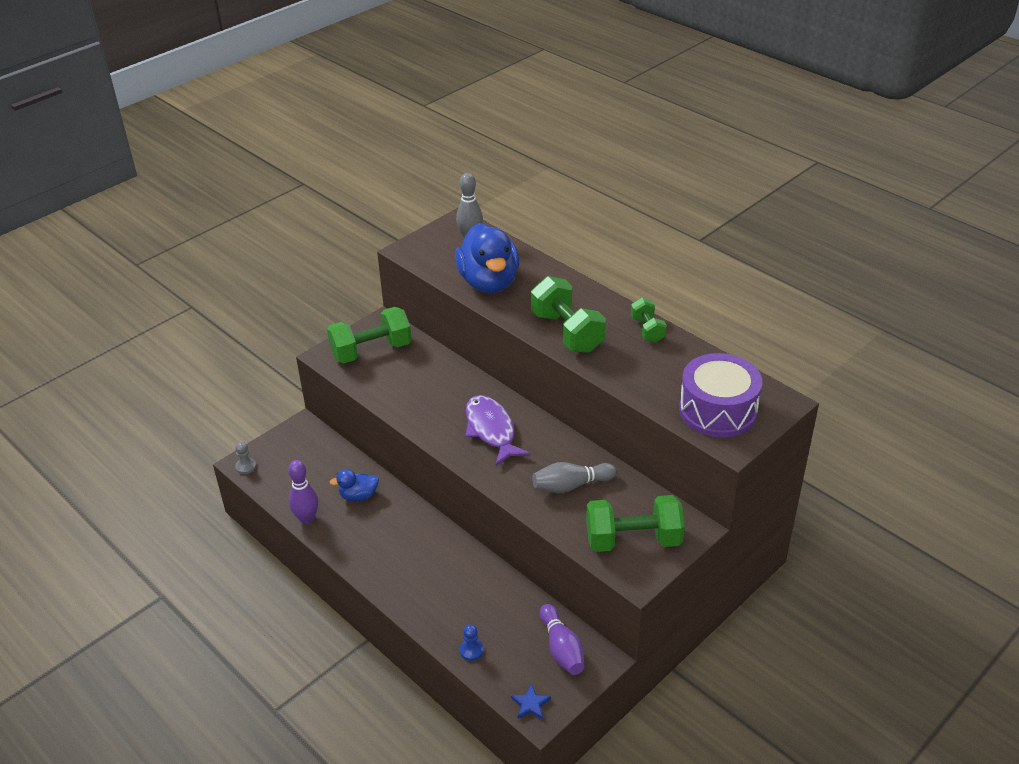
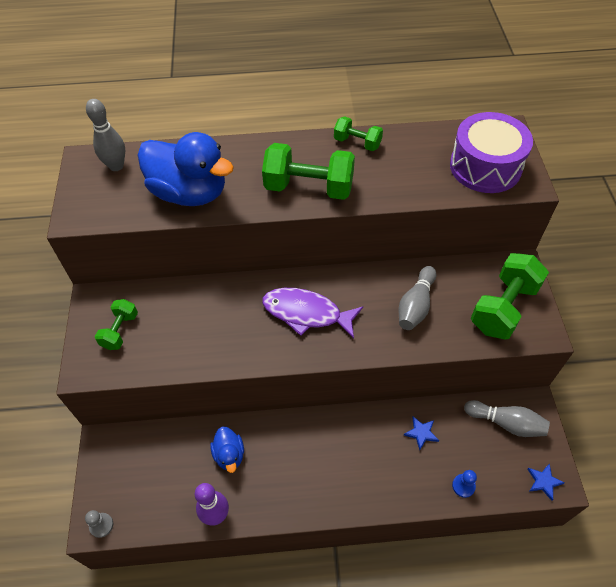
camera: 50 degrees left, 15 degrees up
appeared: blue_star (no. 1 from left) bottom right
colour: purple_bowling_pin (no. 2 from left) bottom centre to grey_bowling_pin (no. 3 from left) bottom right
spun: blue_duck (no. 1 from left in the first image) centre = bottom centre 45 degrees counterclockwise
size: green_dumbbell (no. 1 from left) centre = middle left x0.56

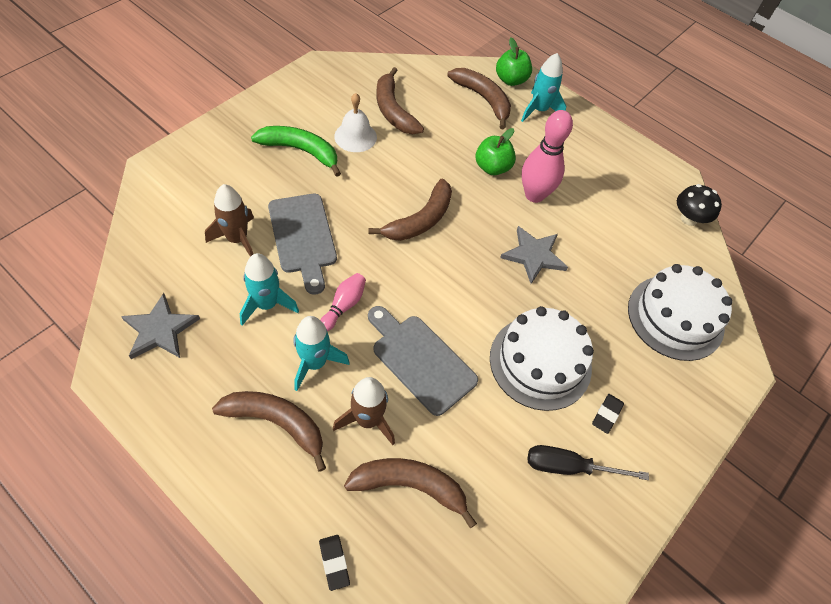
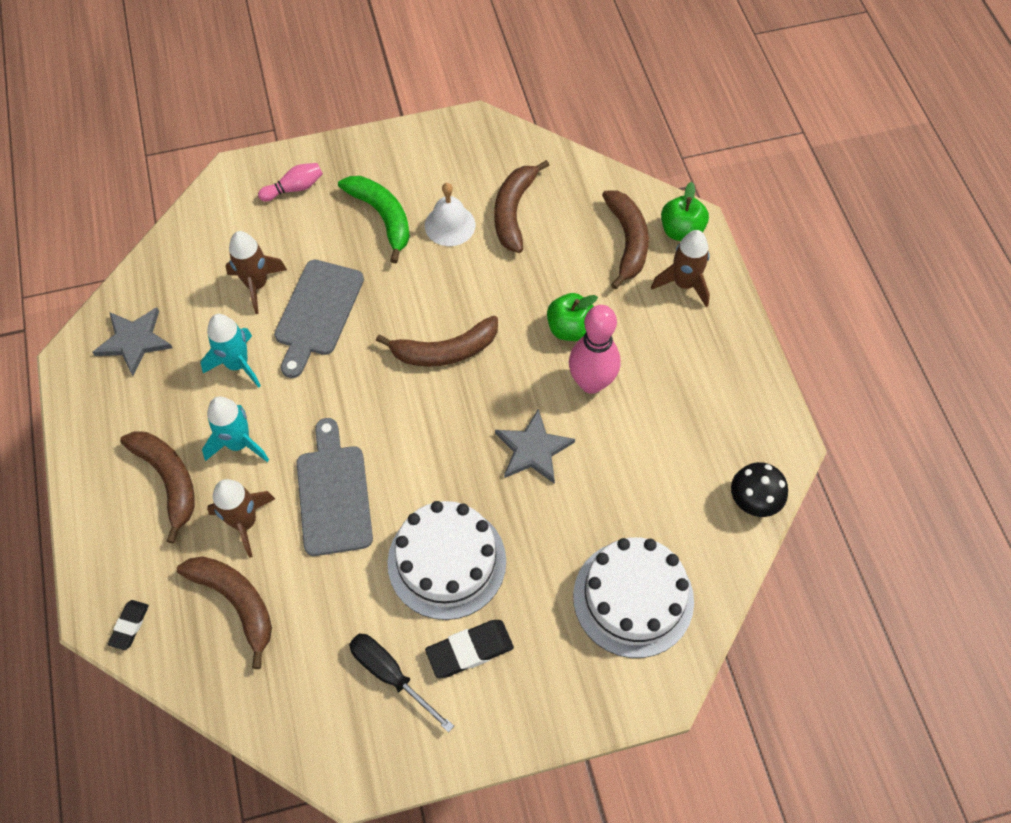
camera: 40 degrees right, 5 degrees up
relocated: pink_bowling_pin (no. 1 from left) centre to top left
colour: turquoise_rocket (no. 3 from left) top centre to brown_rocket (no. 3 from left) top right
size: black_eraser (no. 2 from left) bottom right = bottom centre x1.63

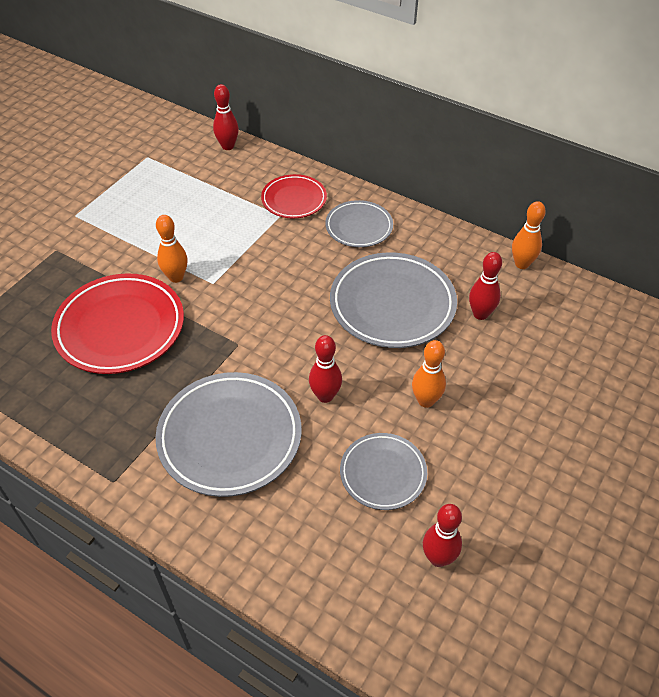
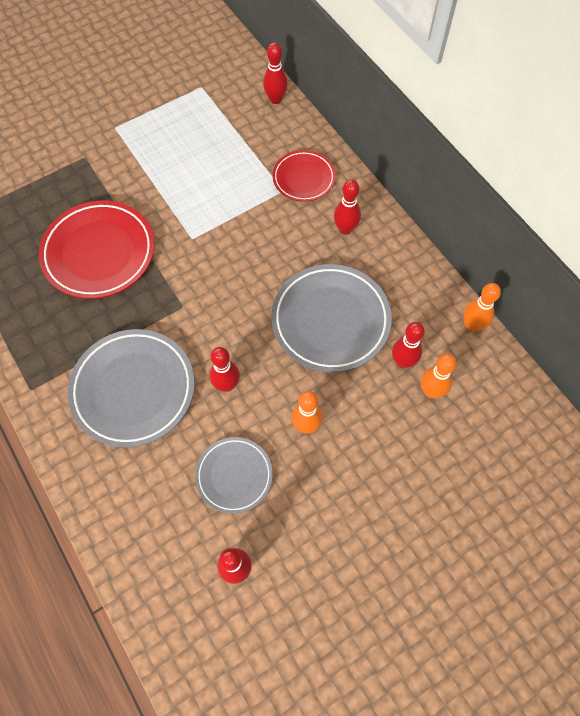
camera: 25 degrees right, 15 degrees up
relocated: orange_bowling_pin (no. 1 from left in the first image) middle left to orange_bowling_pin (no. 2 from left) middle right
exchanged: grey_plate (no. 2 from left) top centre to red_bowling_pin (no. 4 from left) top centre

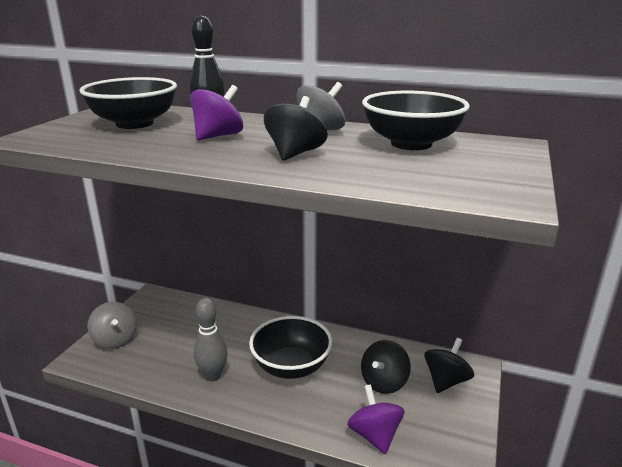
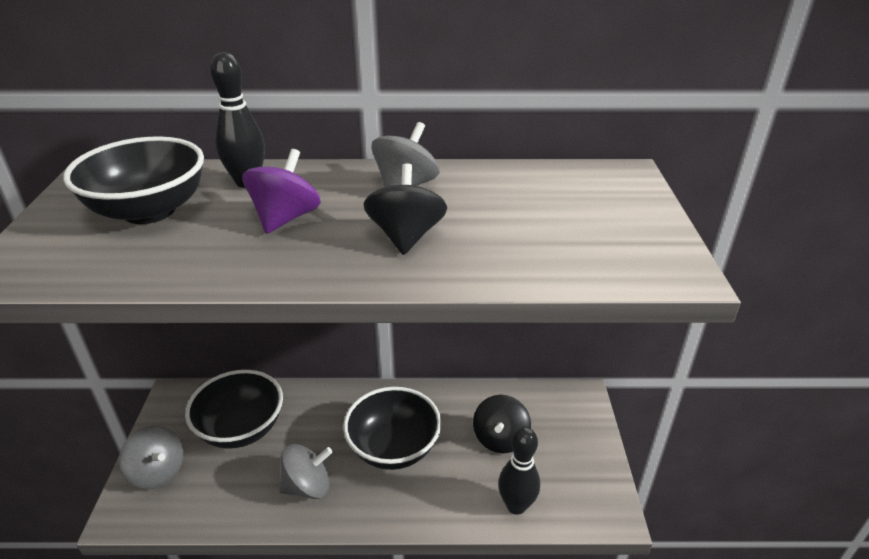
camera: 20 degrees left, 10 degrees up
missing: black_spinning_top (no. 3 from left) bottom right
relocated: black_bowl (no. 3 from left in the first image) top right to black_bowl (no. 2 from left) bottom left
exchanged: grey_bowling_pin bottom centre to grey_spinning_top (no. 2 from left) bottom centre; purple_spinning_top (no. 2 from left) bottom centre to black_bowling_pin (no. 2 from left) bottom centre

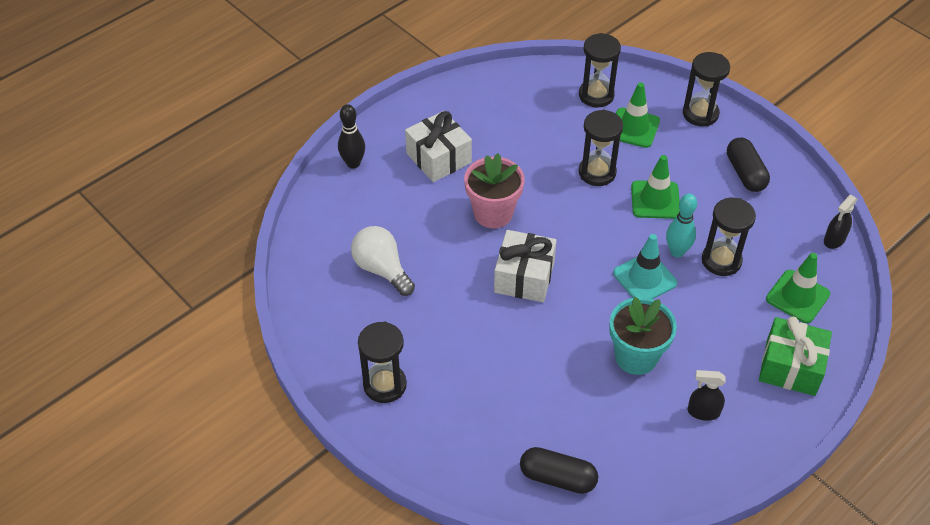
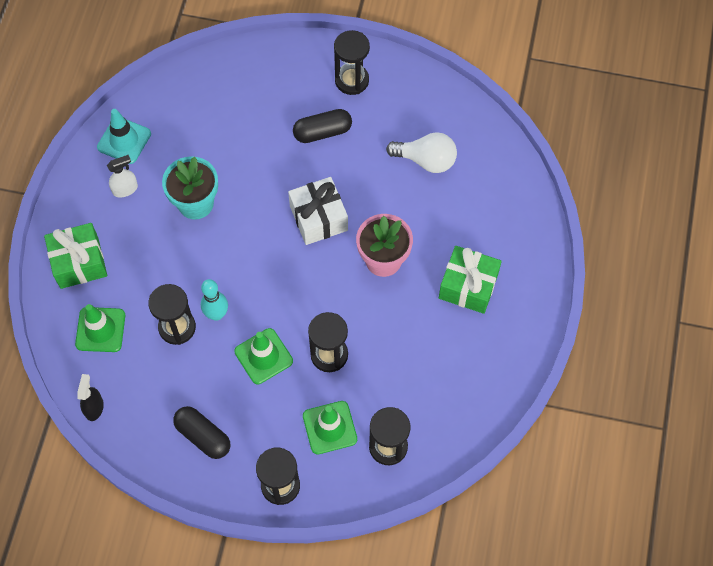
camera: 145 degrees right, 15 degrees up
missing: black_bowling_pin top centre
relocated: black_capsule (no. 1 from left in the first image) bottom centre to black_capsule (no. 2 from left) top centre; turquoise_traffic_cone middle right to top left
colour: white_gift (no. 1 from left) top centre to green_gift (no. 2 from left) centre; black_spray_bottle (no. 1 from left) bottom right to white_spray_bottle top left

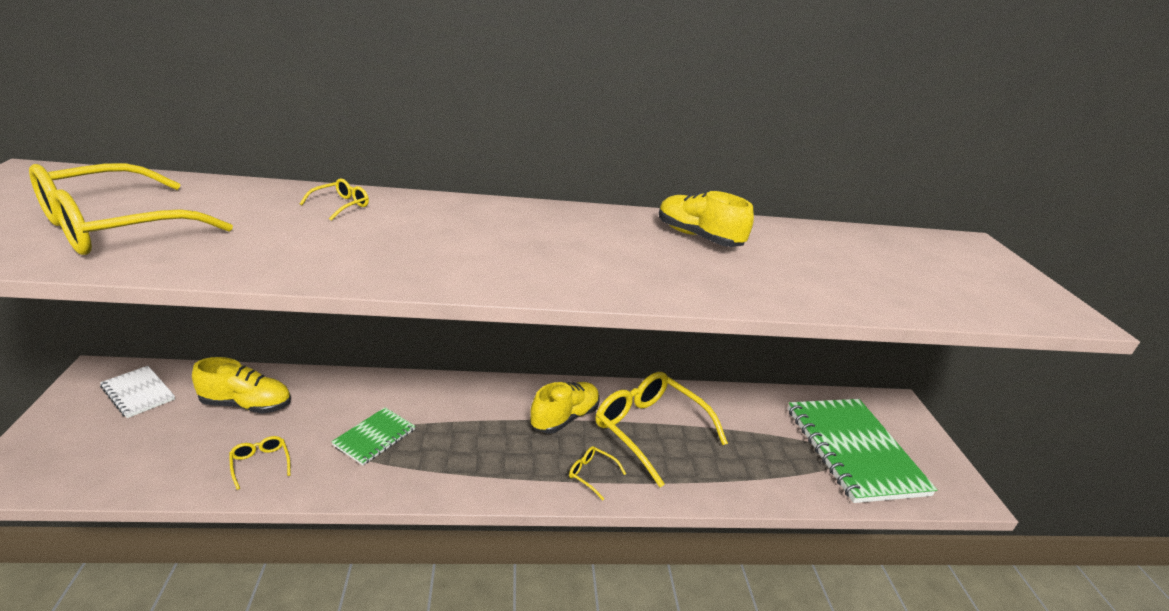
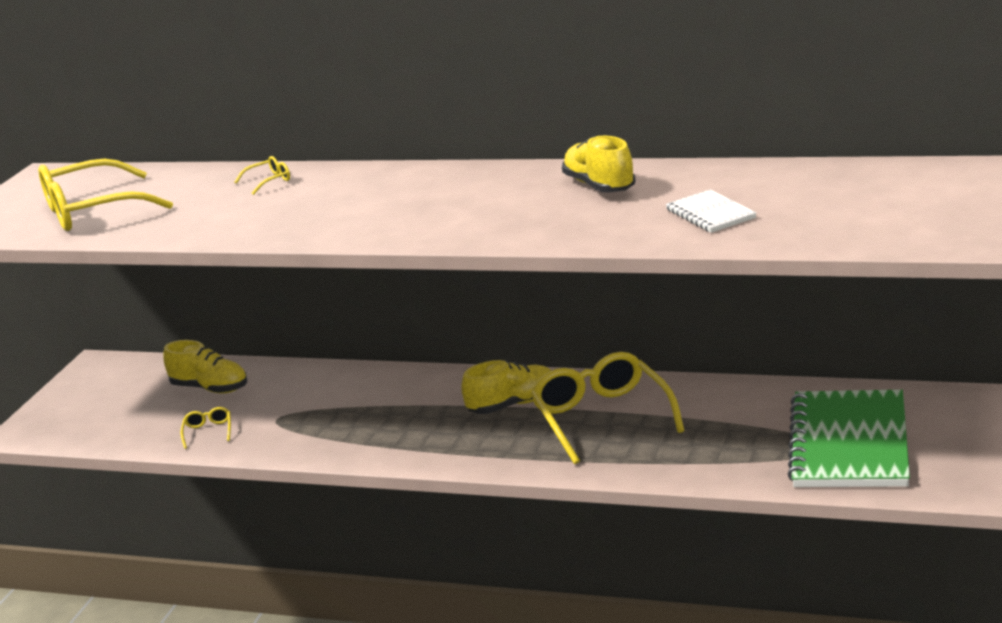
camera: 30 degrees right, 5 degrees down
missing: green_notebook (no. 1 from left) bottom left; yellow_glasses (no. 4 from left) bottom centre
relocated: white_notebook middle left to middle right

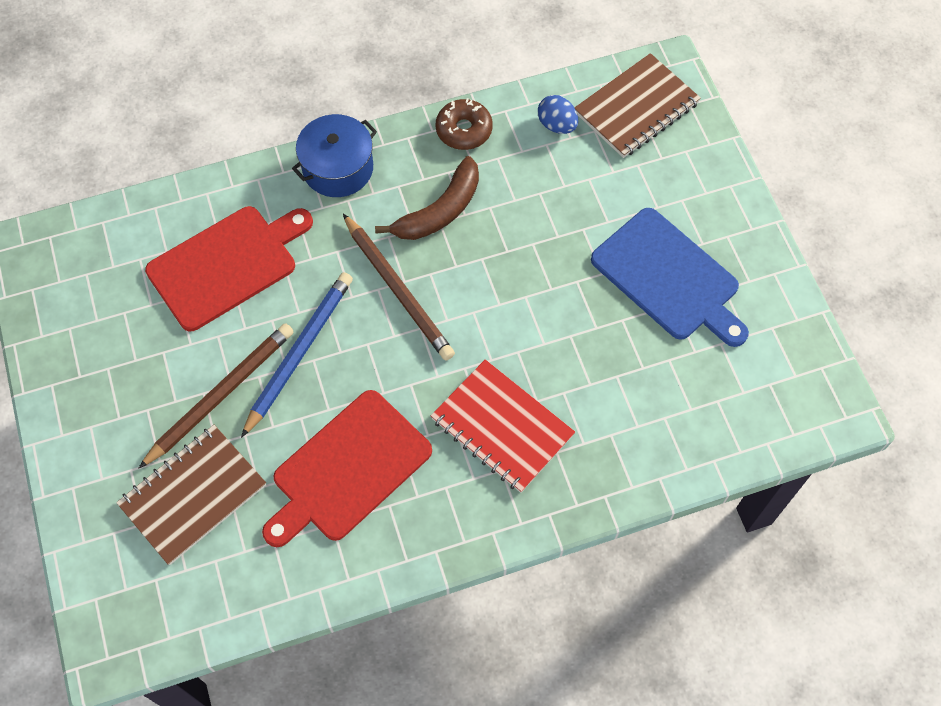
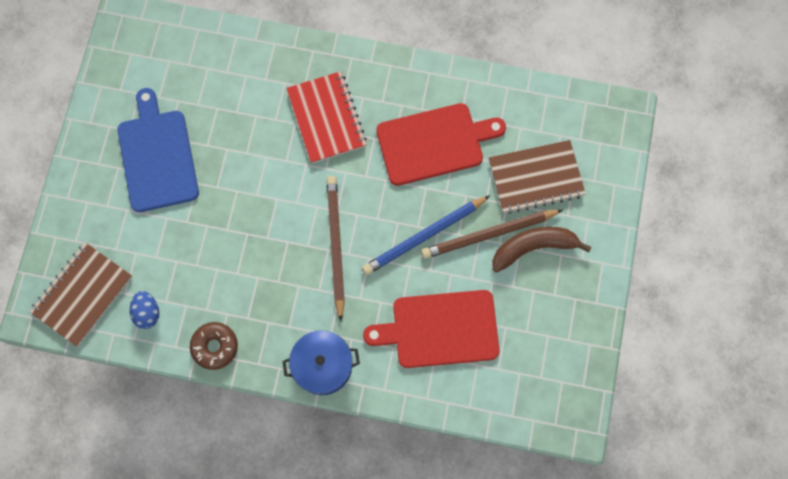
camera: 150 degrees left, 10 degrees up
relocated: brown_banana top centre to middle right
spun: brown_notebook (no. 2 from left in the first image) top right = middle left 45 degrees counterclockwise

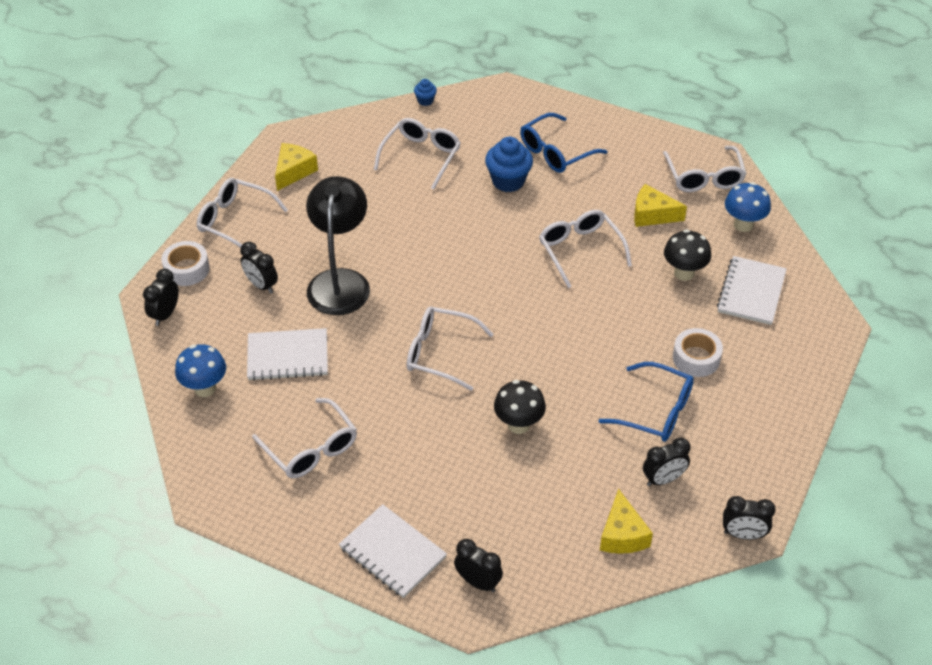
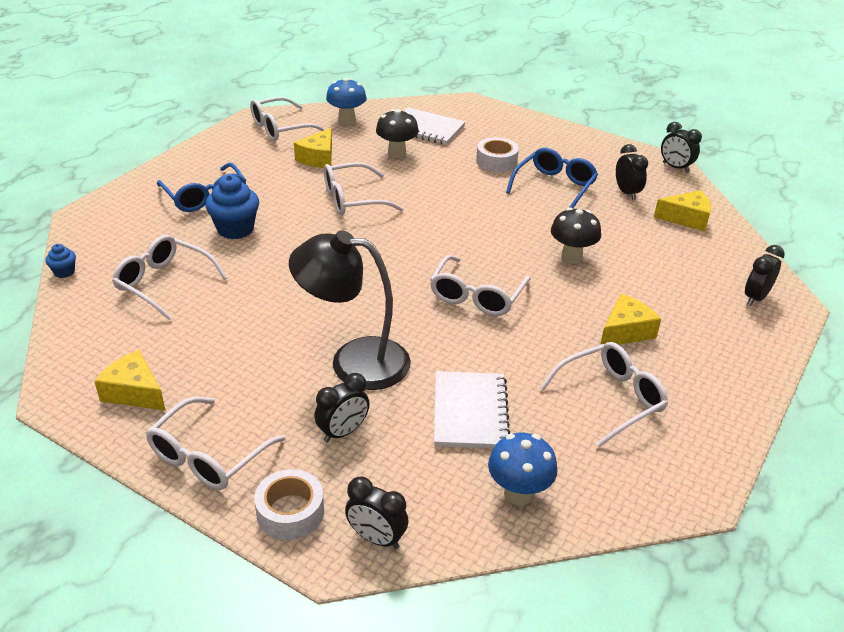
camera: 85 degrees left, 10 degrees down
missing: white_notebook (no. 2 from left) bottom centre
appeared: yellow_cheese (no. 3 from left) middle right
spun: white_glasses (no. 6 from left in the first image) top right = top centre 150 degrees clockwise; black_clock (no. 5 from left in the first image) bottom right = top right 120 degrees clockwise

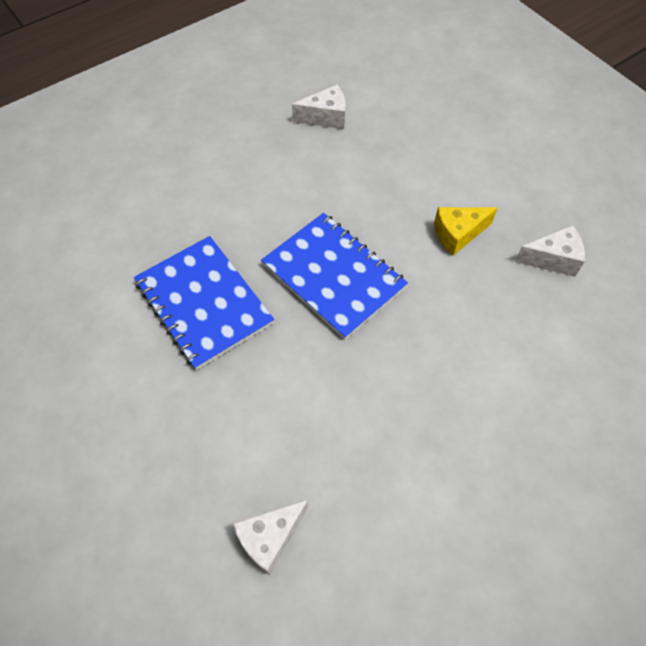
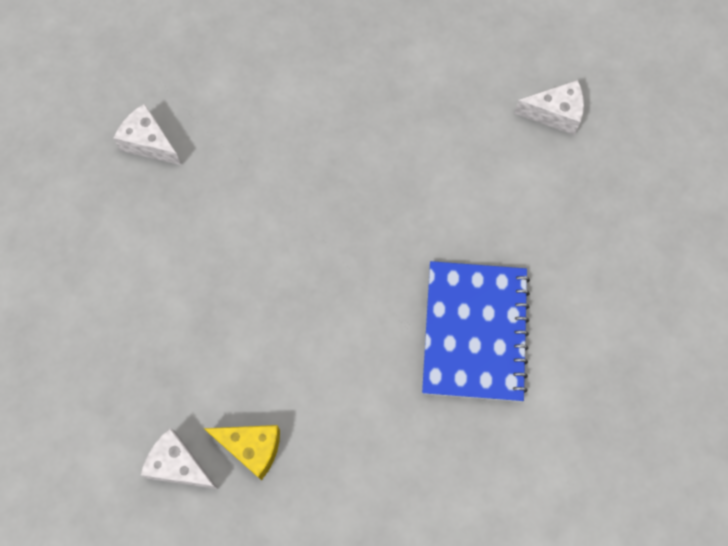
camera: 140 degrees left, 10 degrees up
missing: blue_notebook (no. 2 from left) centre
relocated: yellow_cheese middle right to bottom left

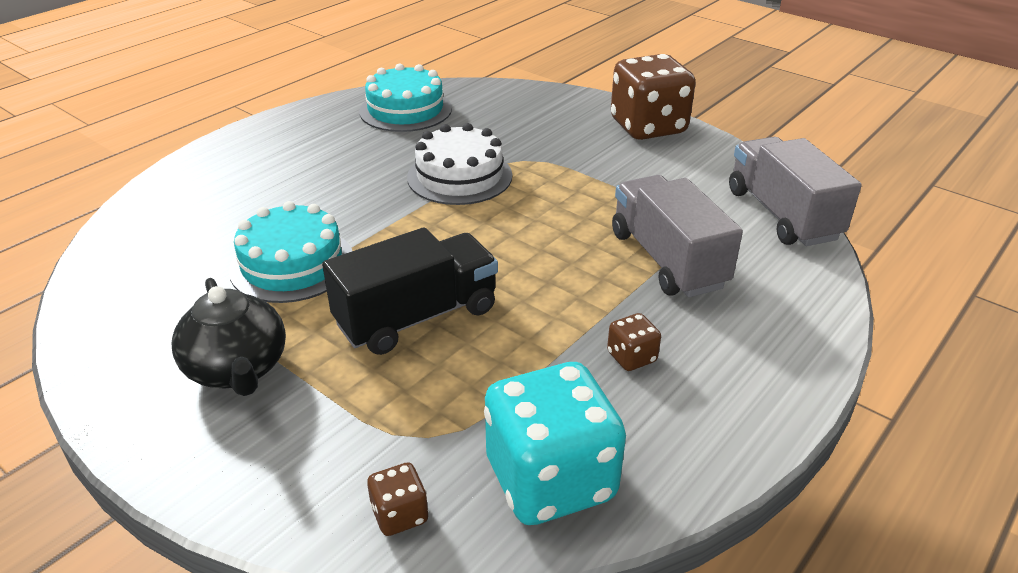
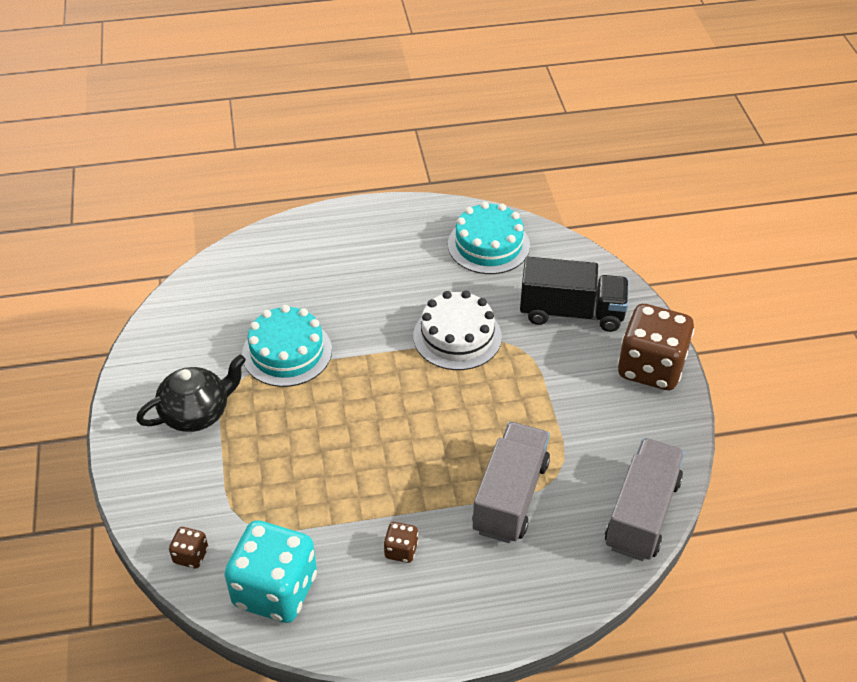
camera: 40 degrees right, 10 degrees up
relocated: black_truck centre to middle right
spun: black_teapot middle left = middle left 135 degrees counterclockwise

